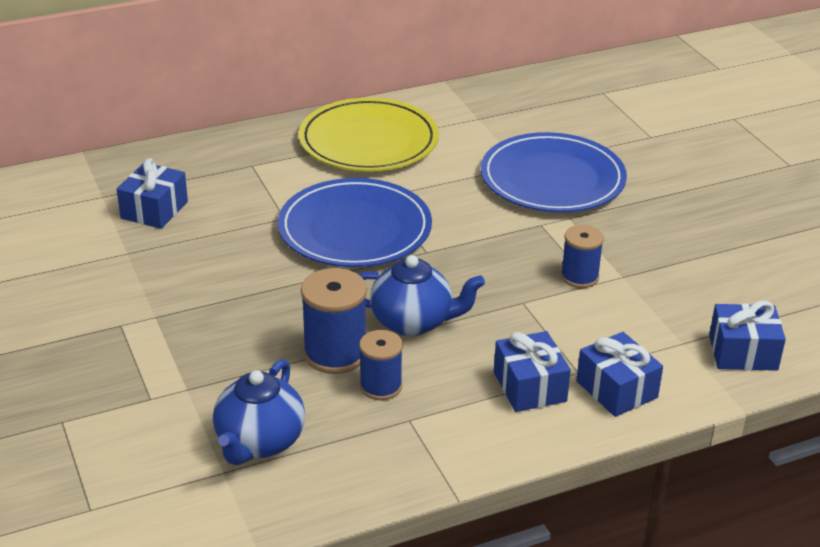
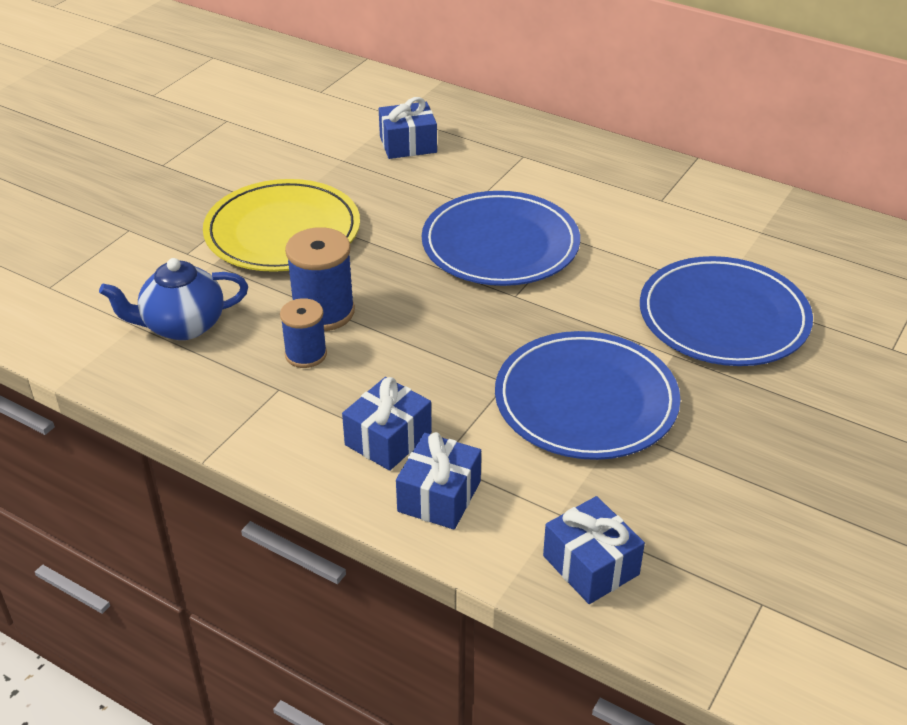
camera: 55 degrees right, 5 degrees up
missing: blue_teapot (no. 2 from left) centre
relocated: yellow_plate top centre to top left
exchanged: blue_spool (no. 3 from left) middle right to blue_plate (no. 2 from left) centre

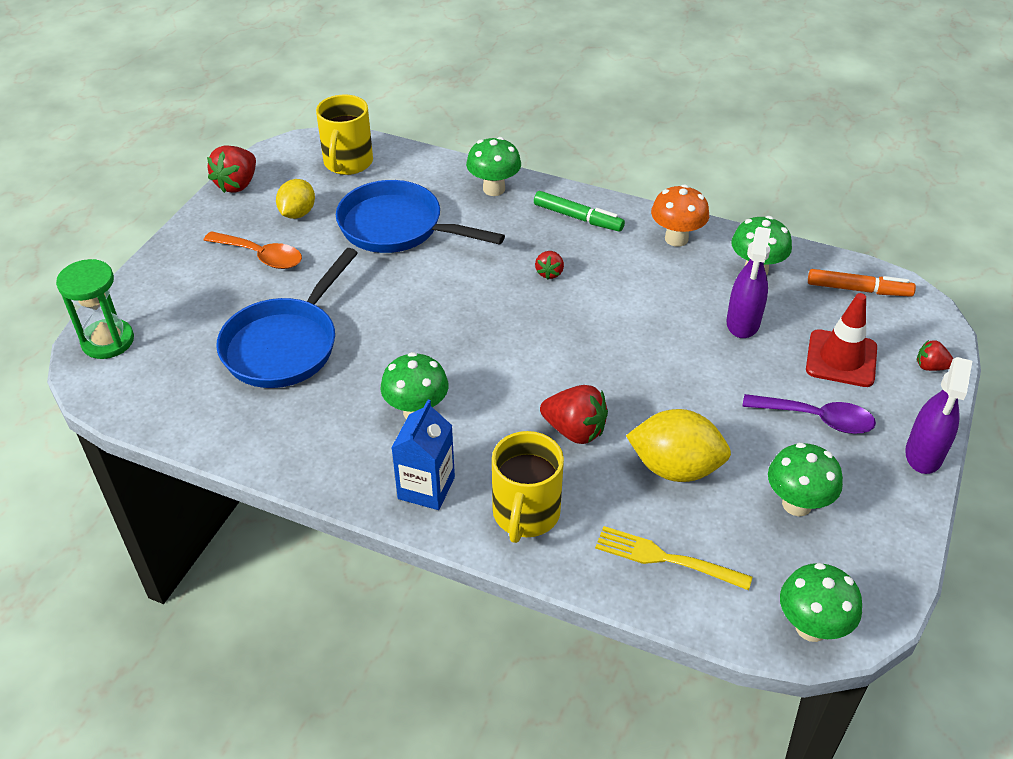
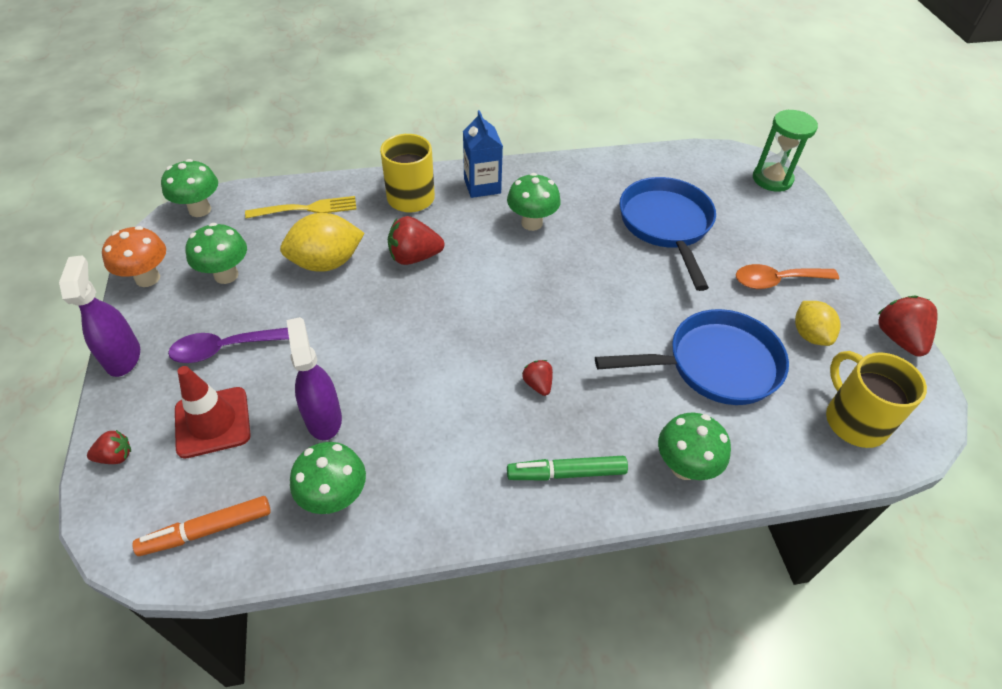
camera: 145 degrees right, 5 degrees up
relocated: orange_mushroom top right to middle left

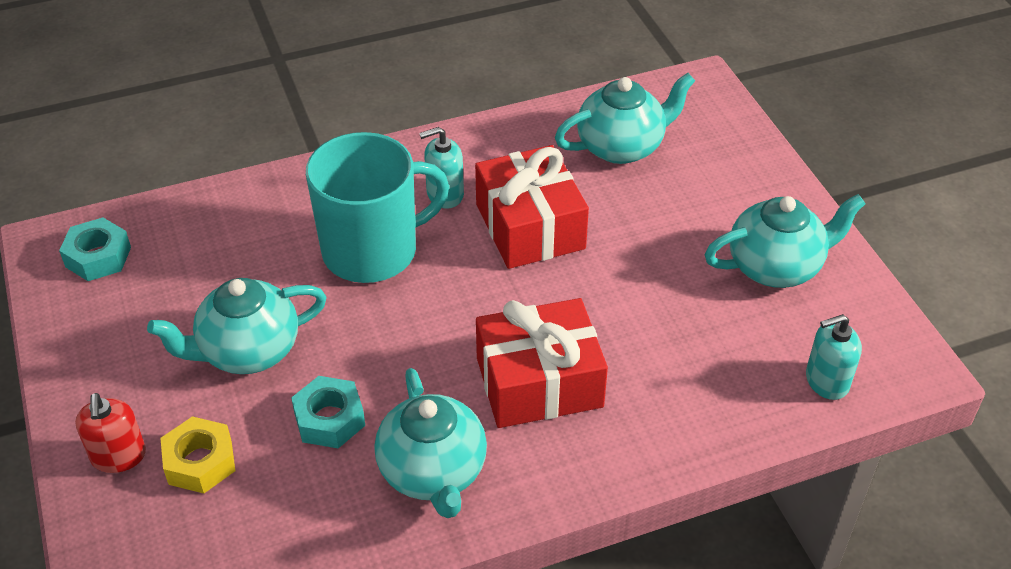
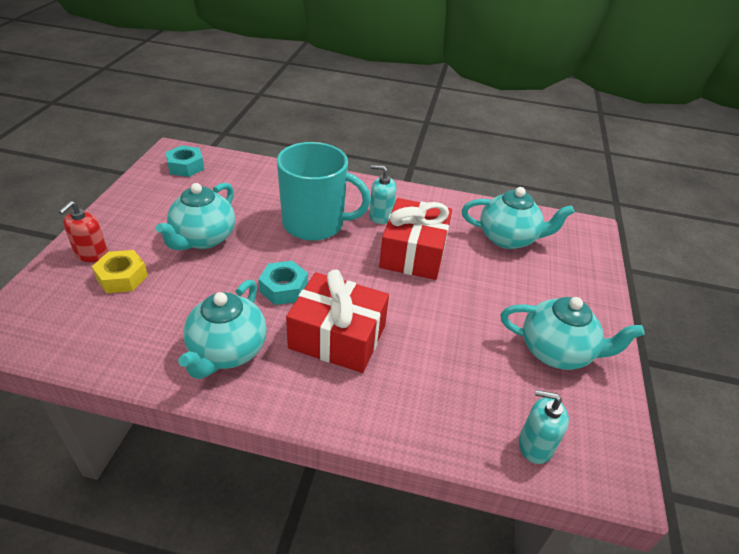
camera: 30 degrees right, 5 degrees down
relocated: turquoise_nut (no. 2 from left) bottom left to centre
spun: turquoise_teapot (no. 1 from left) middle left = middle left 75 degrees counterclockwise

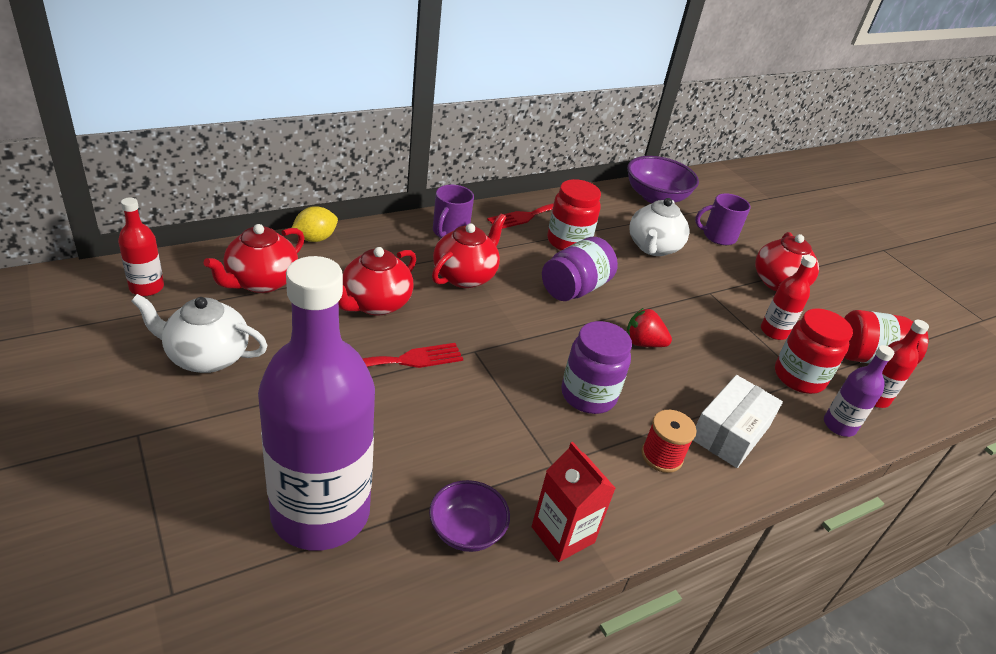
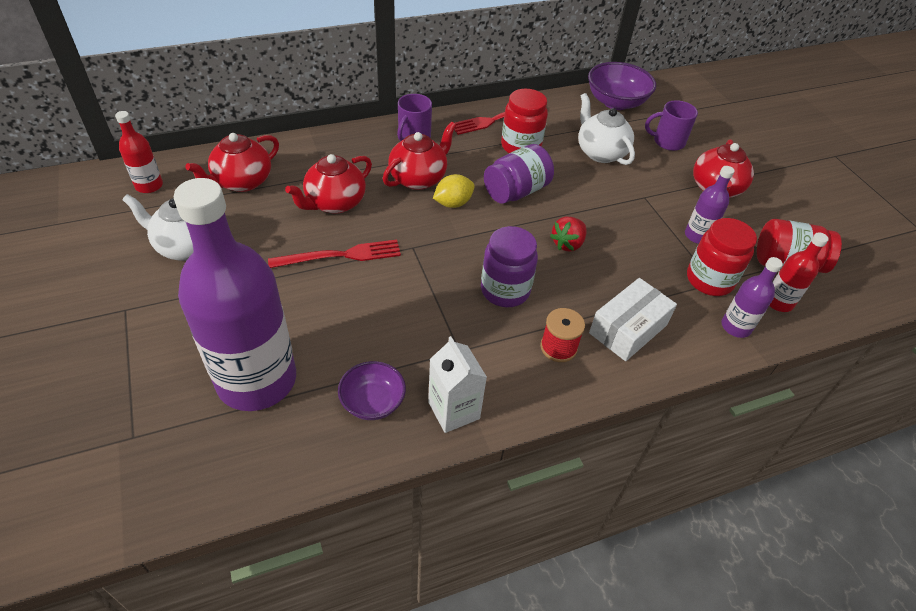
camera: 10 degrees right, 10 degrees up
relocated: yellow_lemon middle left to top centre
colour: red_carton bottom centre to white_carton centre; red_bottle (no. 2 from left) middle right to purple_bottle (no. 2 from left) middle right
spun: red_strawberry centre = centre 75 degrees counterclockwise; white_teapot (no. 2 from left) centre = top centre 120 degrees clockwise

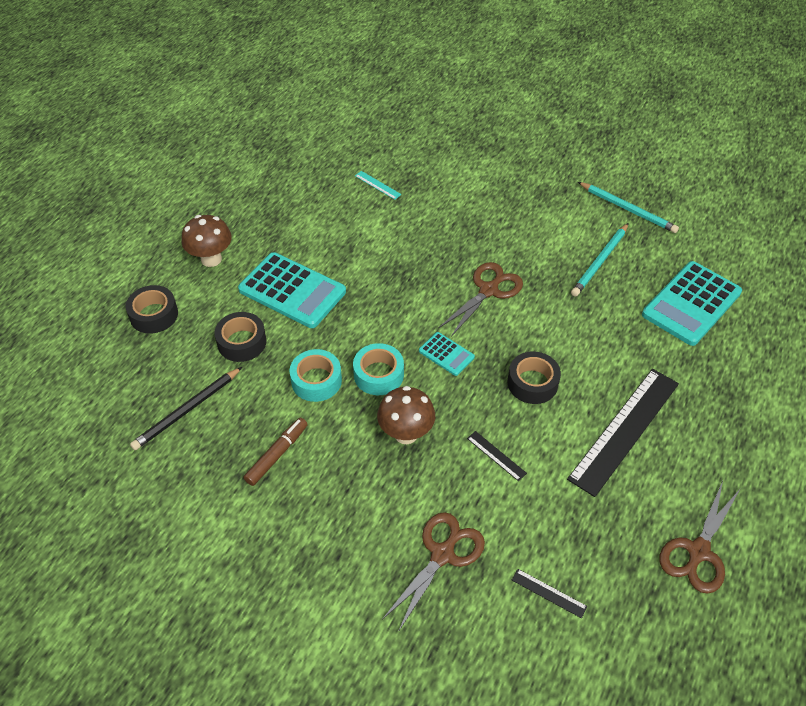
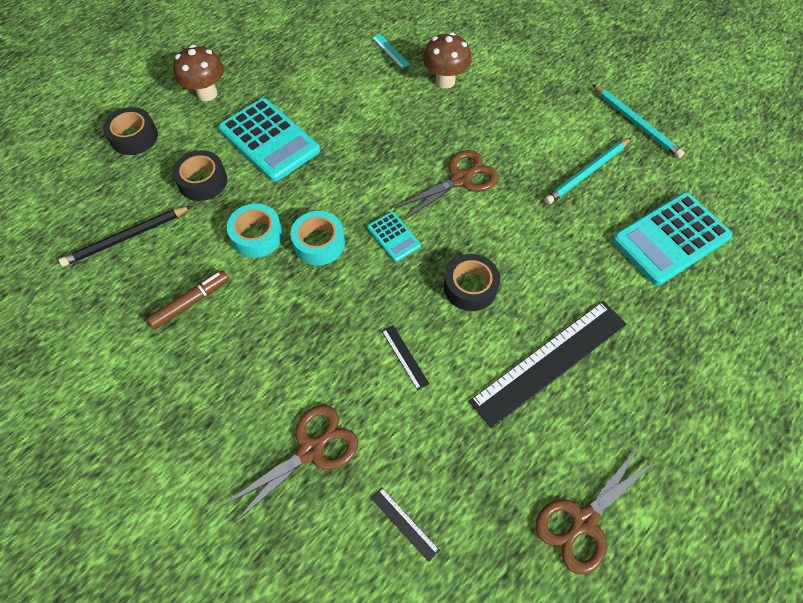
camera: 15 degrees right, 10 degrees up
relocated: brown_mushroom (no. 2 from left) centre to top centre

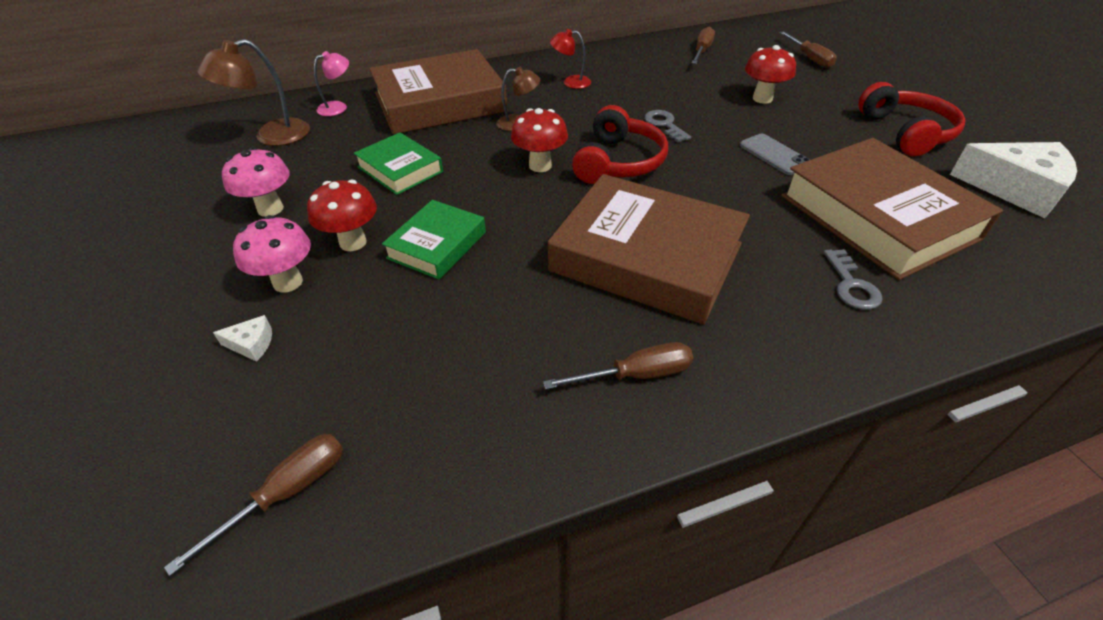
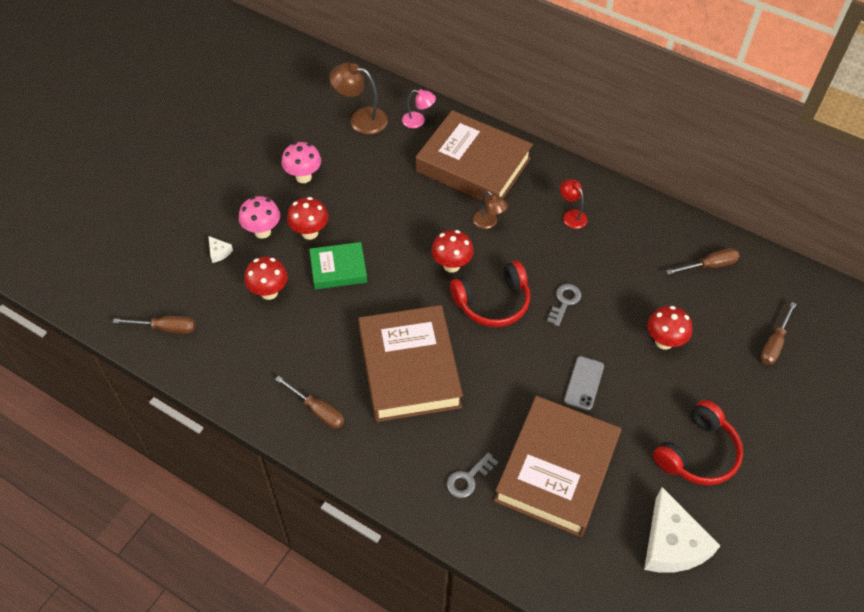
camera: 50 degrees right, 10 degrees up
missing: green_book (no. 1 from left) top centre
appeared: red_mushroom (no. 1 from left) middle left

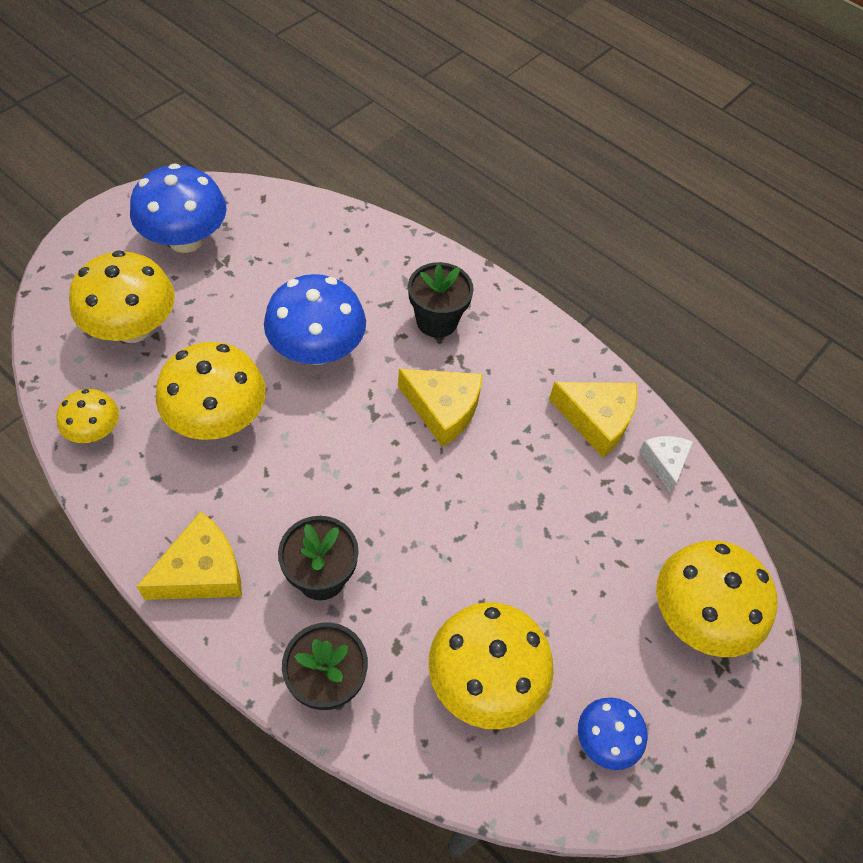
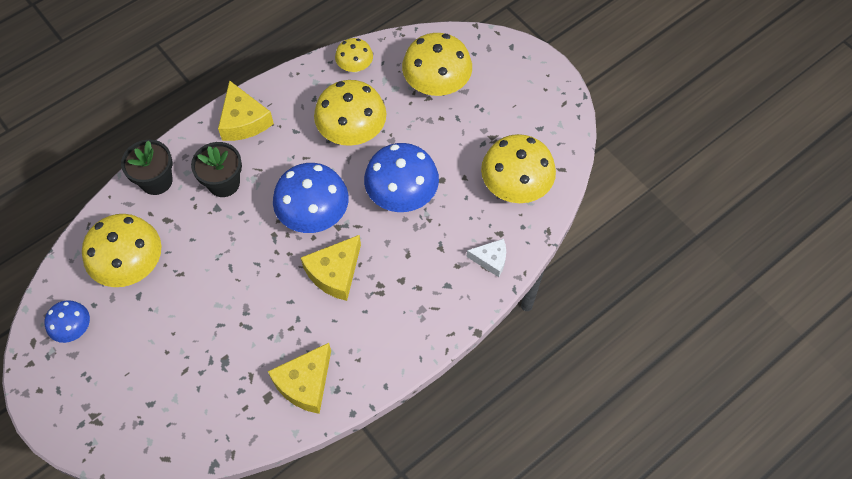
camera: 105 degrees right, 5 degrees up
missing: black_flower_pot (no. 3 from left) centre
relocated: blue_mushroom (no. 1 from left in the first image) top left to blue_mushroom (no. 2 from left) centre; white_cheese middle right to centre; yellow_mushroom (no. 5 from left) bottom right to centre

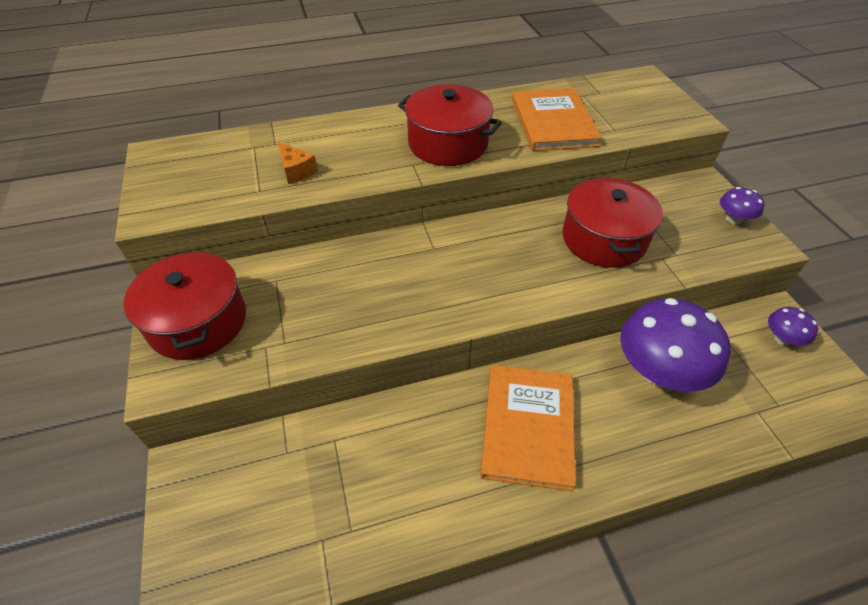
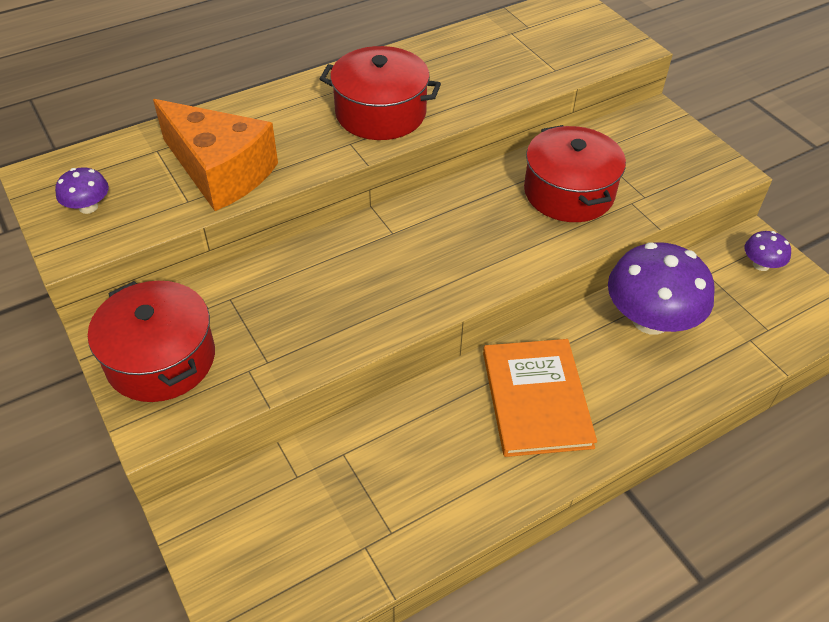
camera: 15 degrees left, 0 degrees up
missing: orange_book (no. 2 from left) top centre
relocated: purple_mushroom (no. 2 from left in the first image) middle right to purple_mushroom (no. 1 from left) top left
size: orange_cheese top centre = top left x2.33

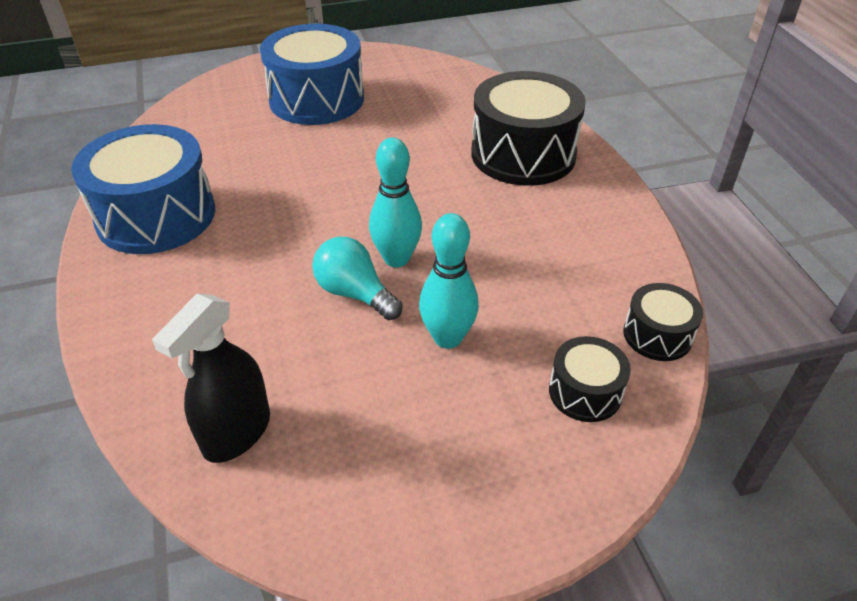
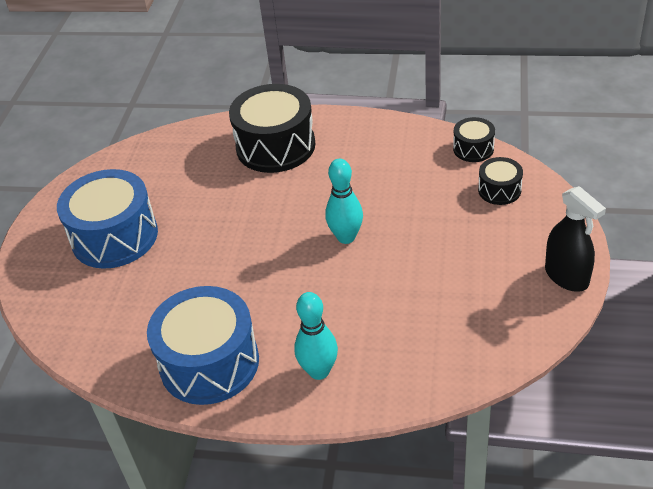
camera: 60 degrees left, 0 degrees up
missing: turquoise_light_bulb centre
relocated: black_spray_bottle middle left to middle right; turquoise_bowling_pin (no. 2 from left in the first image) centre to turquoise_bowling_pin (no. 1 from left) bottom centre

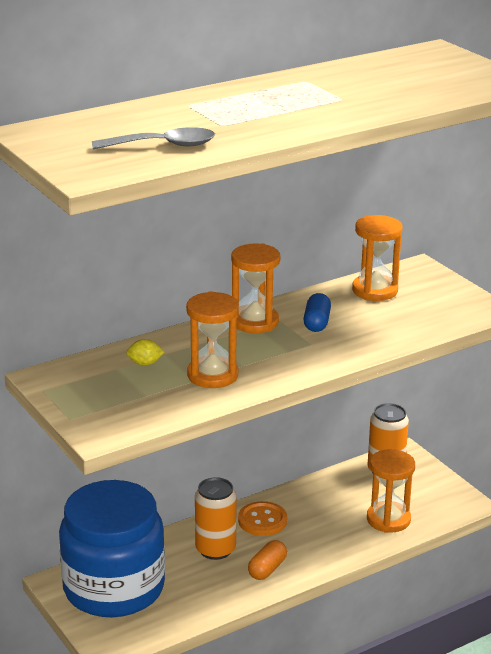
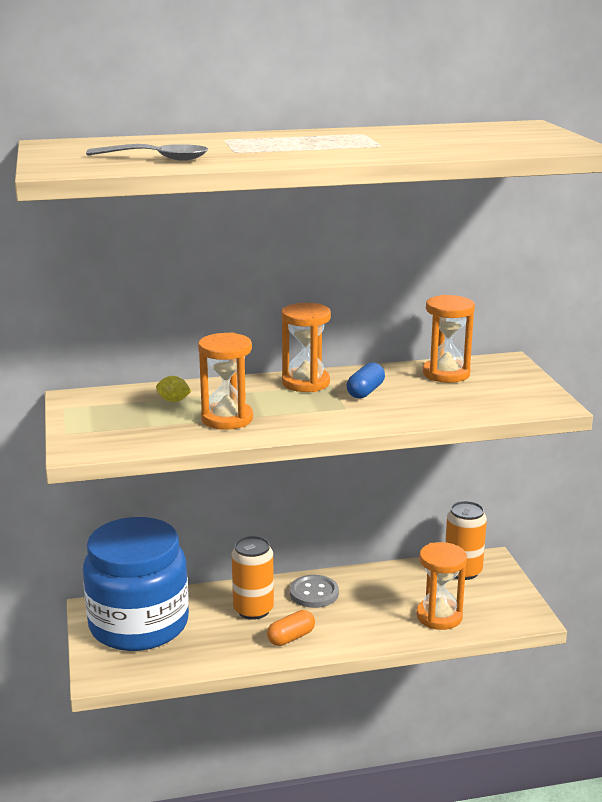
camera: 20 degrees right, 5 degrees down
colour: orange_button bottom centre to grey_button bottom centre

